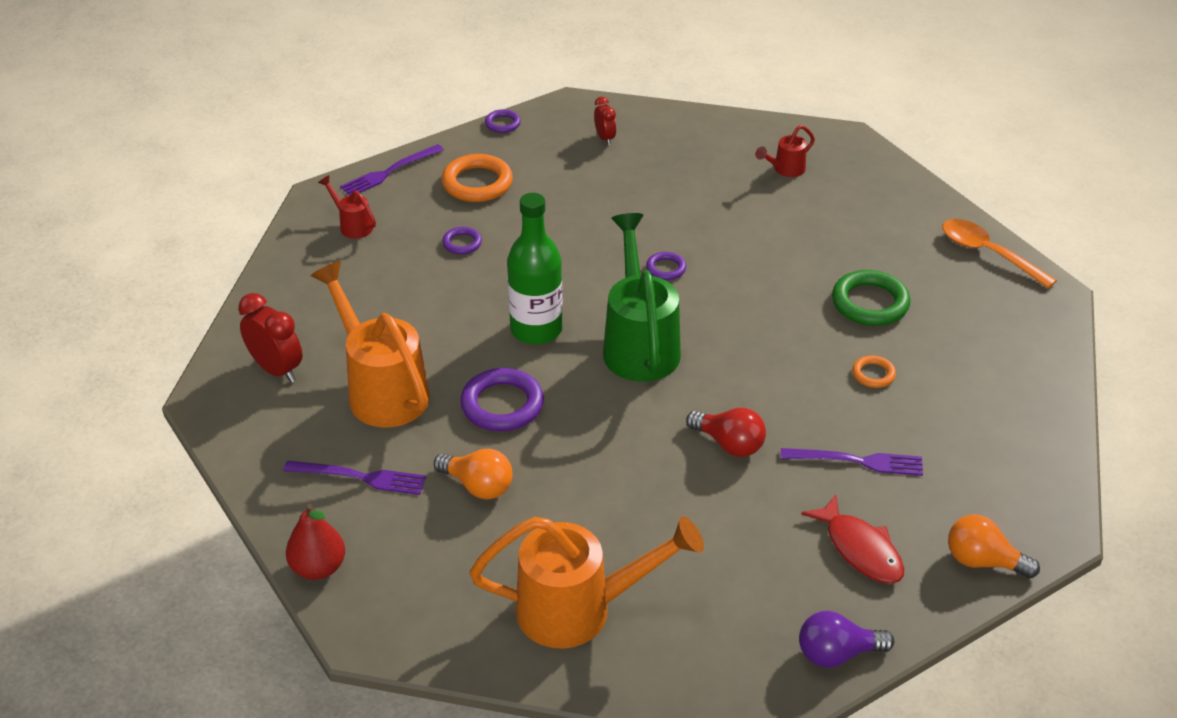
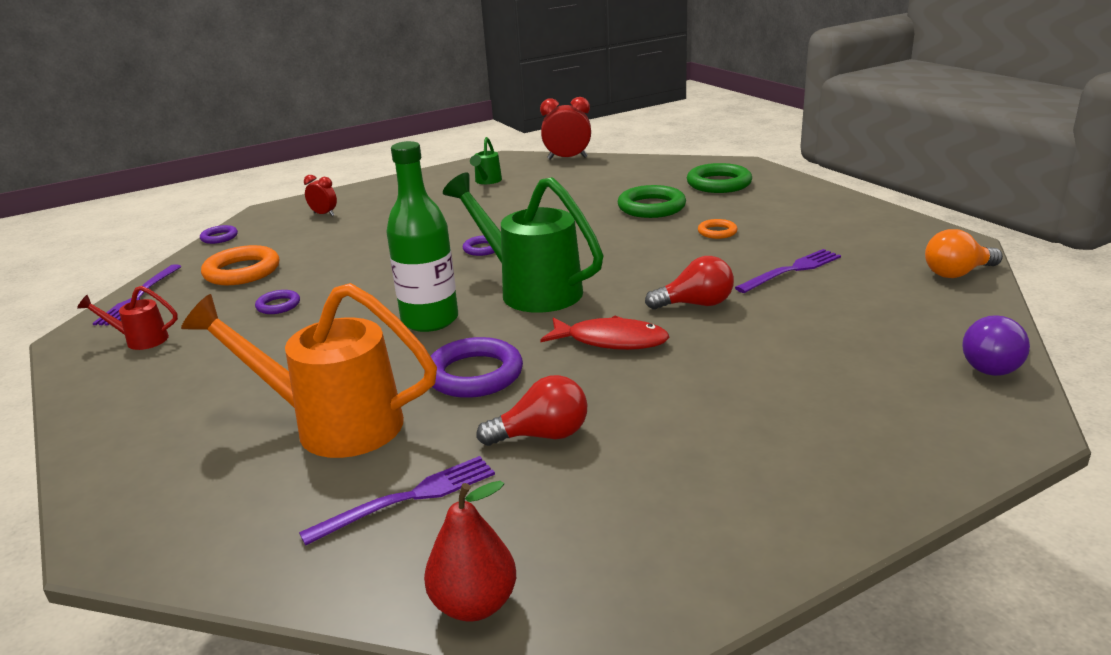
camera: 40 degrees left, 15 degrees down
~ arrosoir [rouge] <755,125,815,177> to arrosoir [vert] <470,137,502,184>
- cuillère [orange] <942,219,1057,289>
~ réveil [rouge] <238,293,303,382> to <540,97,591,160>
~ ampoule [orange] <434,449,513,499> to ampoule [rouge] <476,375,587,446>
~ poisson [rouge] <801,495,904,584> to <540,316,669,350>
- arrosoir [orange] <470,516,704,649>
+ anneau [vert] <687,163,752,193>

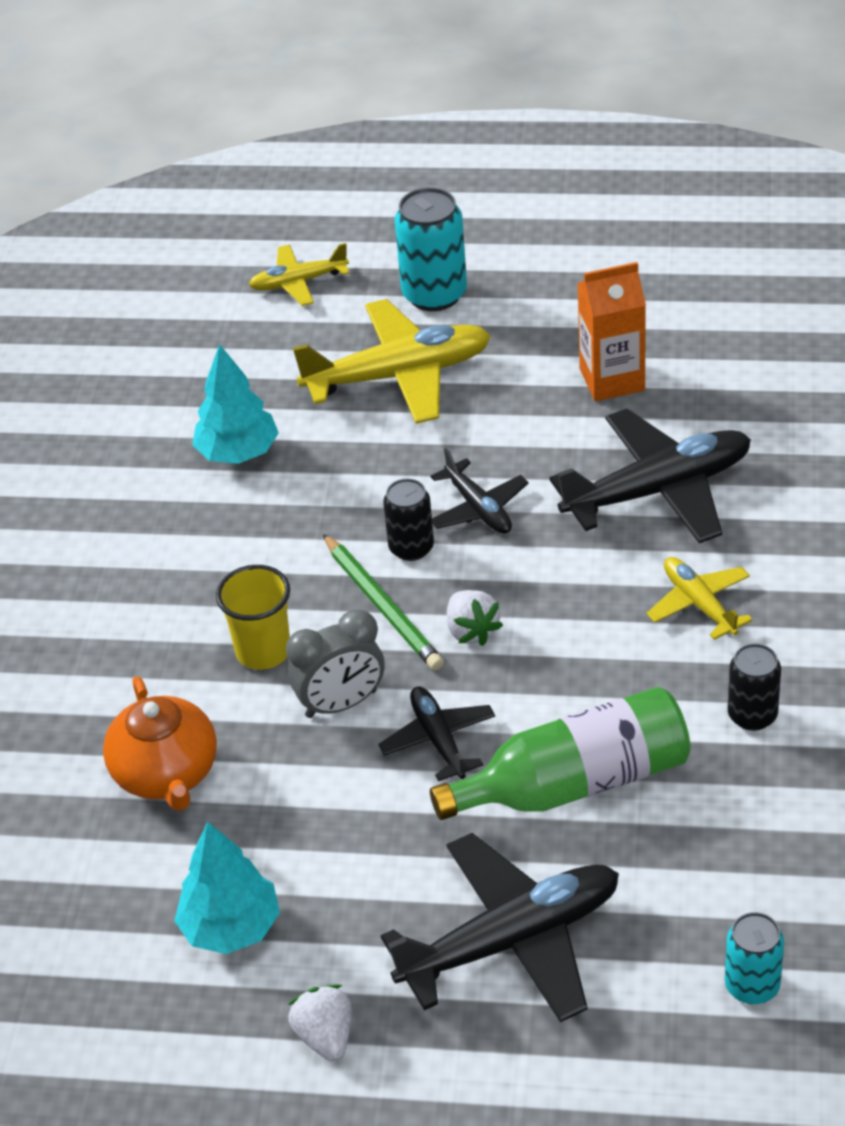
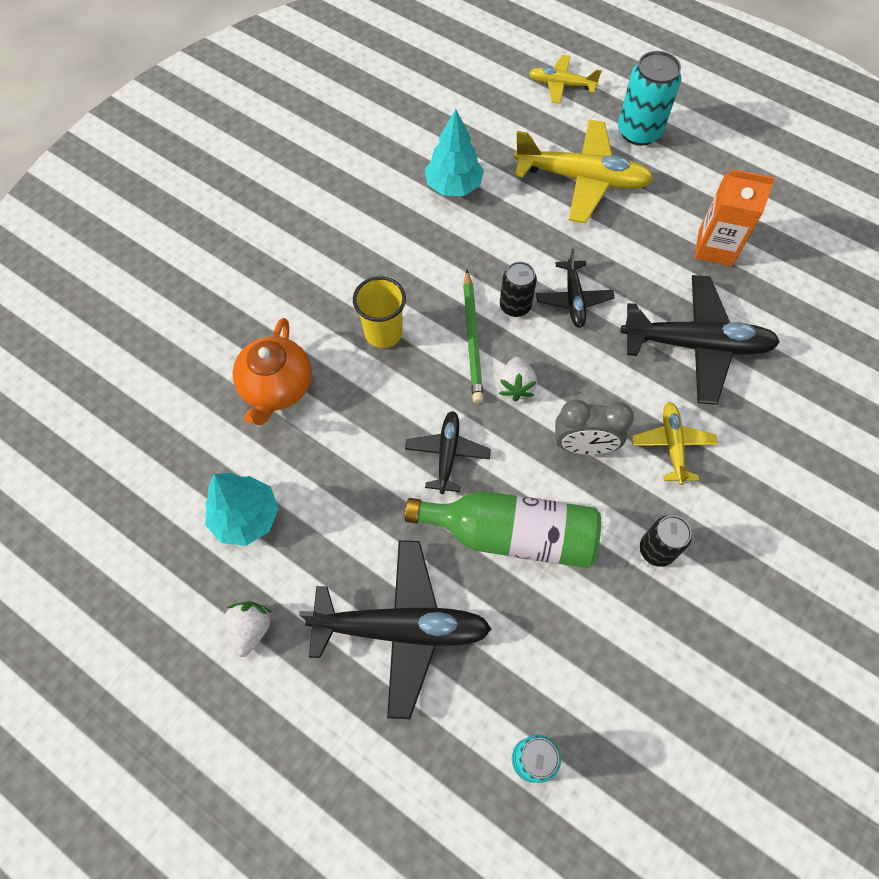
camera: 25 degrees right, 20 degrees up
~ réveil [gris] <286,609,384,718> to <555,399,634,455>

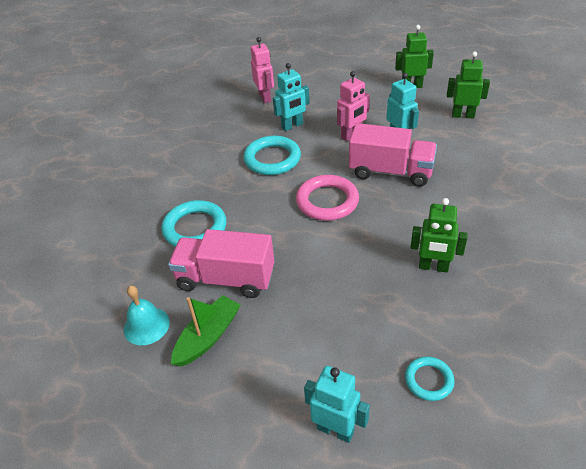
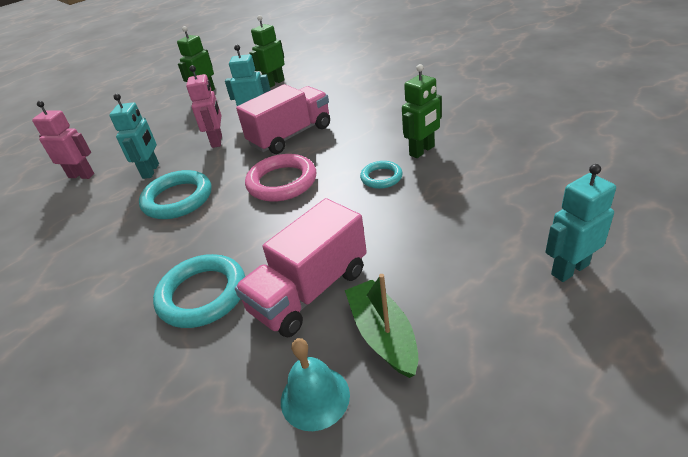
camera: 55 degrees left, 5 degrees down
~ anneau [turquoise] <405,356,455,401> to <360,161,403,189>

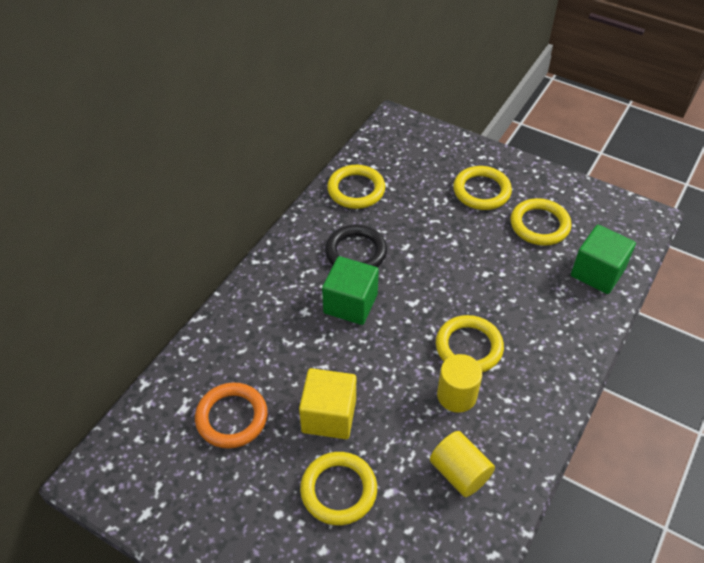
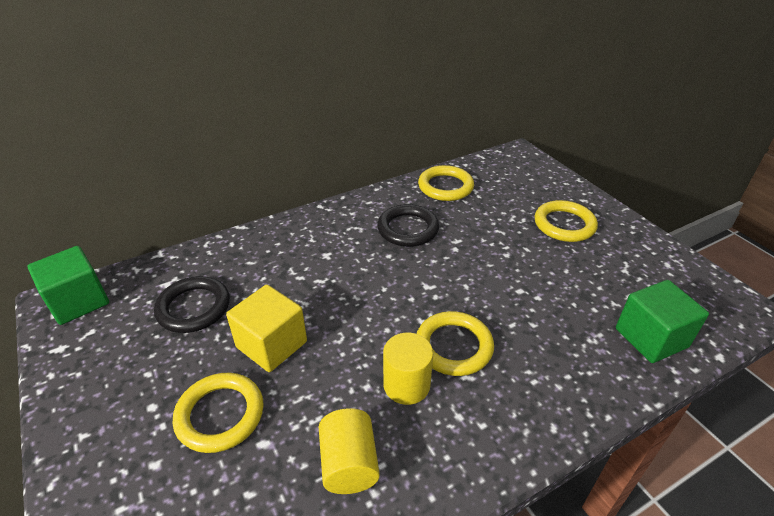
camera: 30 degrees right, 10 degrees down
- anneau [jaune] <510,198,572,246>
~ cube [vert] <322,256,379,325> to <27,246,109,325>
~ anneau [orange] <195,382,268,449> to anneau [noir] <154,276,230,333>

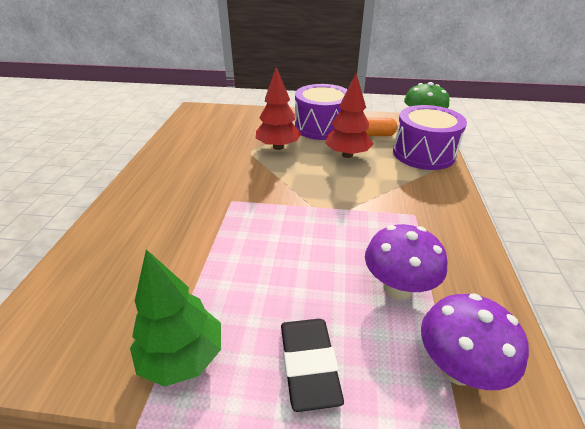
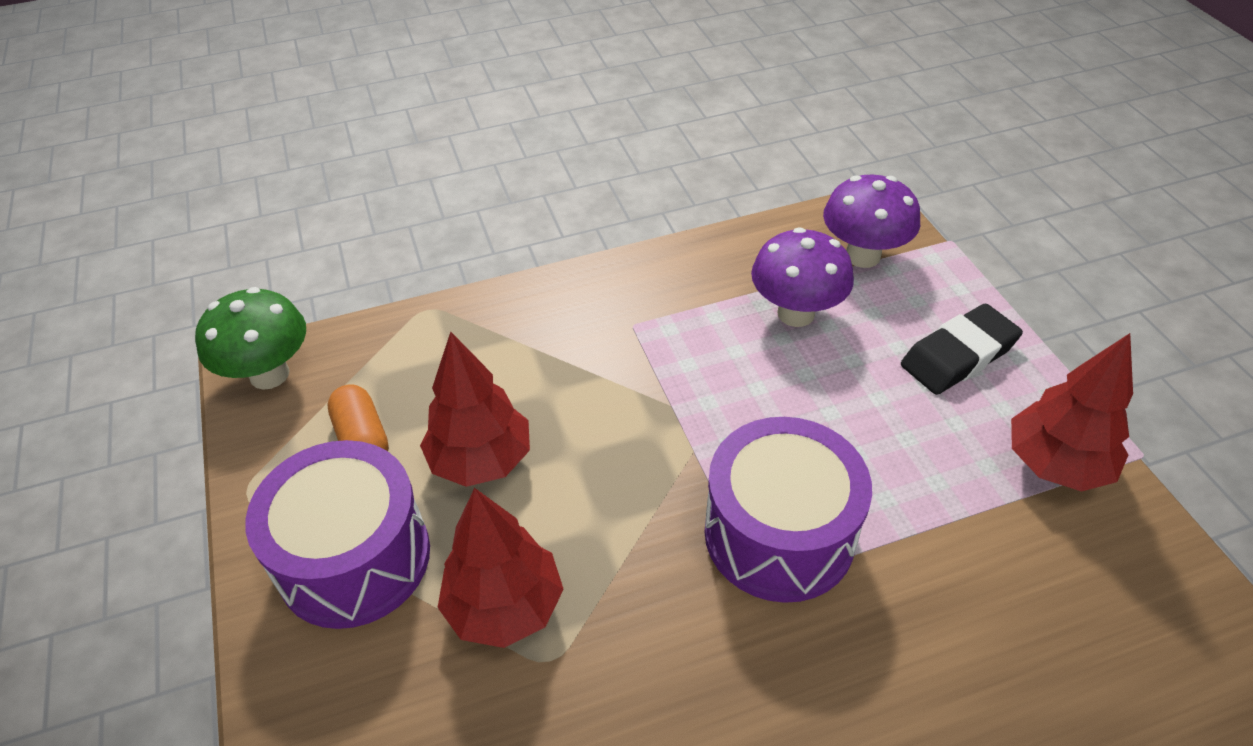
camera: 115 degrees left, 10 degrees up
~ tambour [violet] <393,105,467,170> to <704,417,872,603>
~ arbre [vert] <130,249,221,387> to arbre [rouge] <1011,333,1133,492>

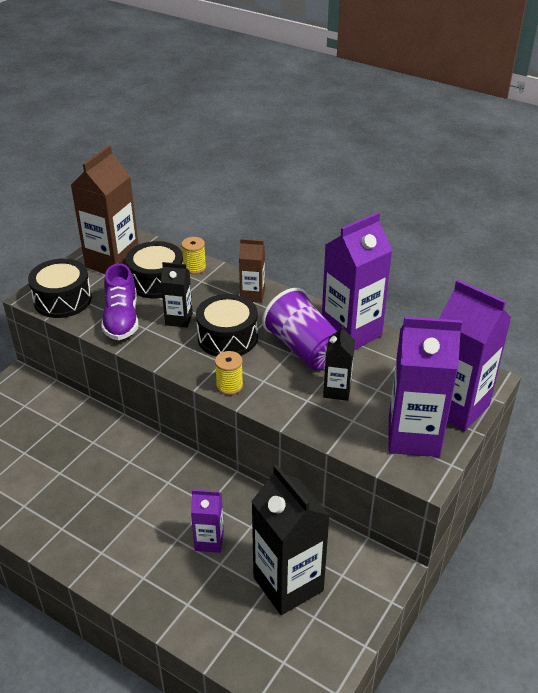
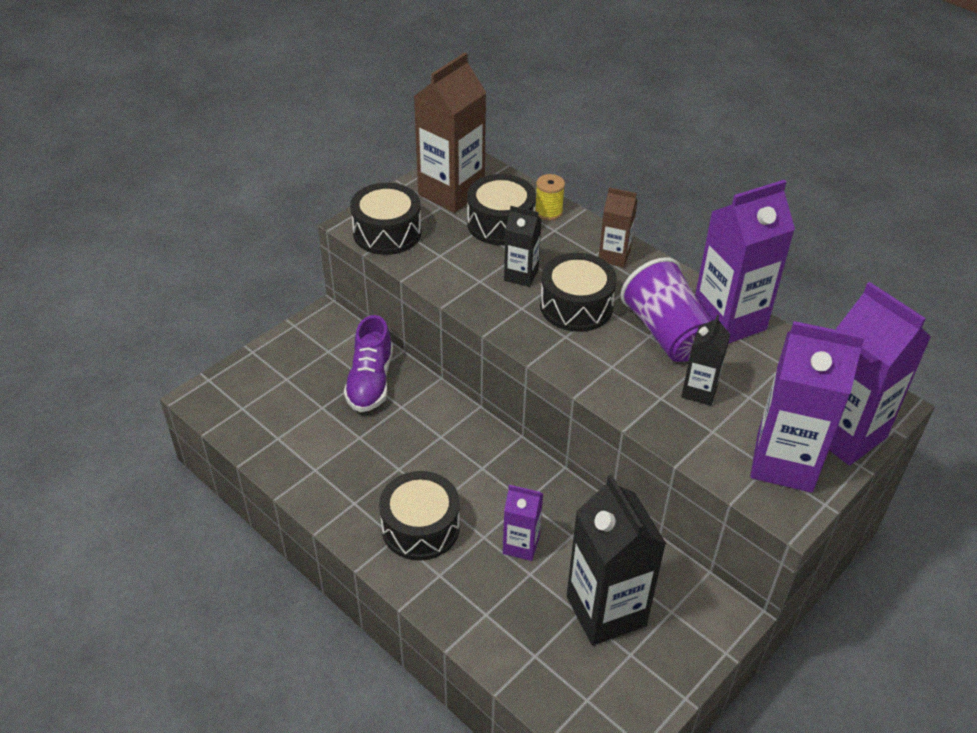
camera: 10 degrees right, 5 degrees up
~ chaussure [violet] <101,263,139,340> to <344,315,393,412>
- bobine [jaune] <215,351,243,395>
+ tambour [noir] <379,471,460,561>

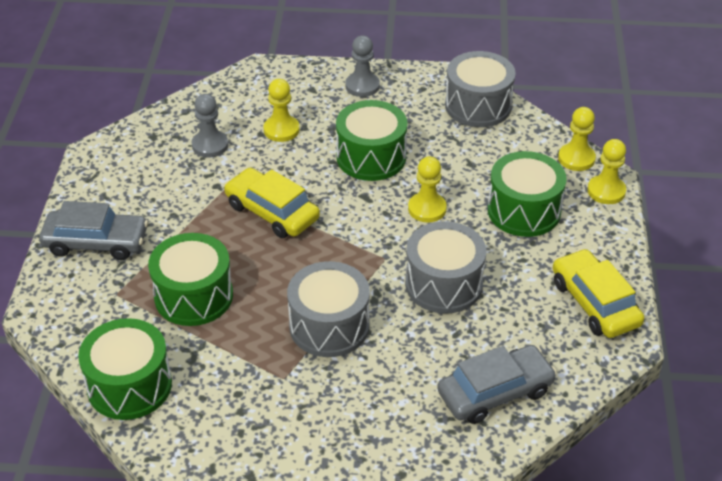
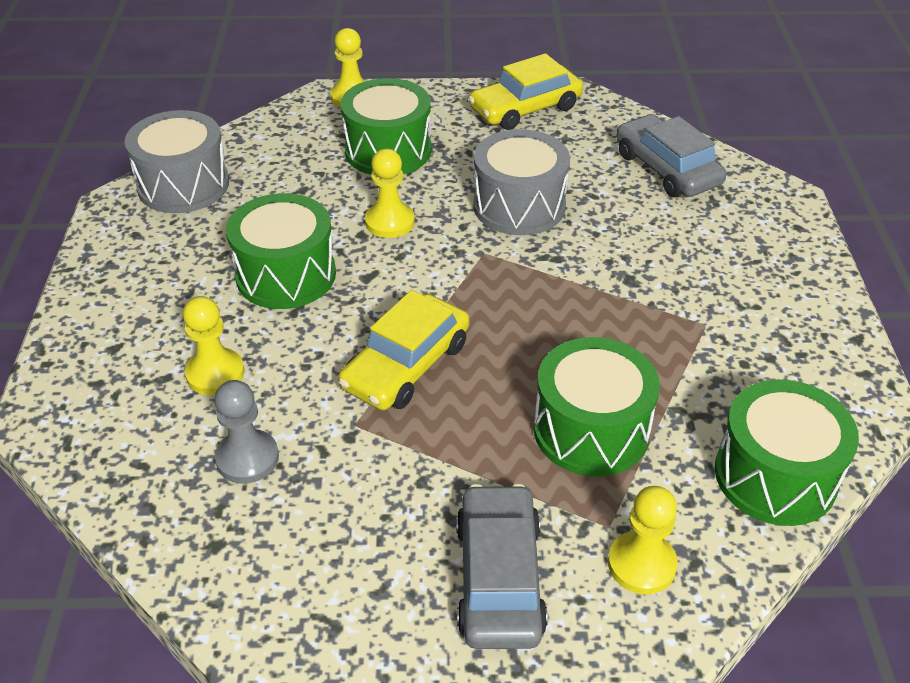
camera: 95 degrees left, 0 degrees up
- pion [gris] <345,36,380,97>
~ pion [jaune] <558,107,596,171> to <608,486,678,594>
- tambour [gris] <287,261,370,357>

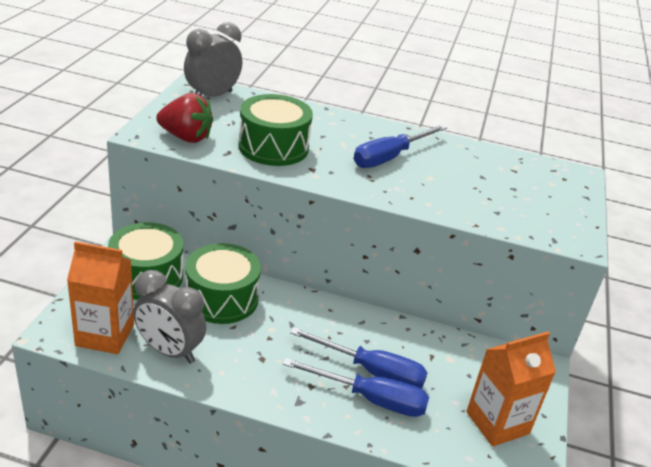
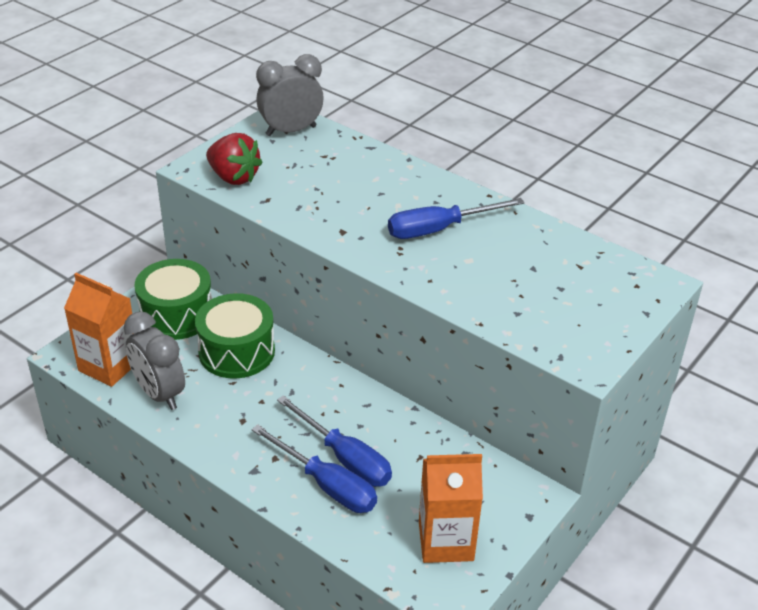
camera: 25 degrees right, 5 degrees up
- tambour [vert] <238,94,313,166>

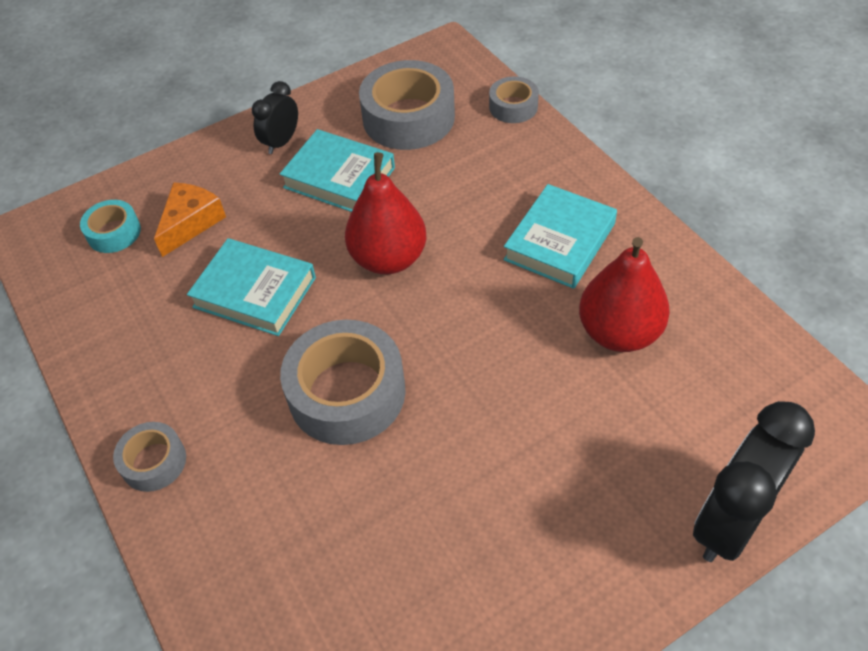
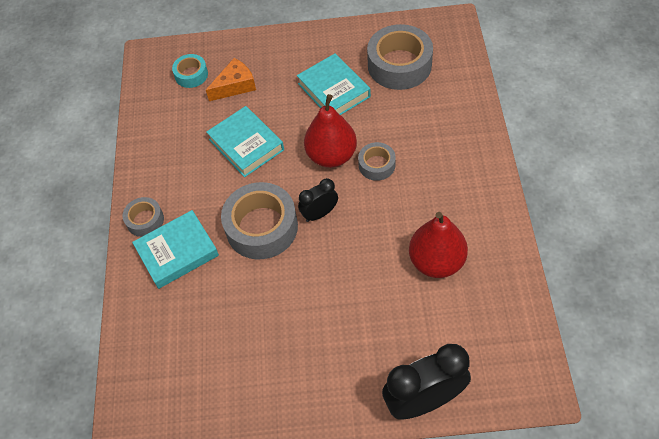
camera: 30 degrees right, 5 degrees up
~ ruban adhésif [gris] <489,76,539,123> to <358,142,396,181>
~ réveil [noir] <252,81,298,154> to <298,178,338,222>
~ livre [turquoise] <503,184,617,289> to <132,210,219,289>

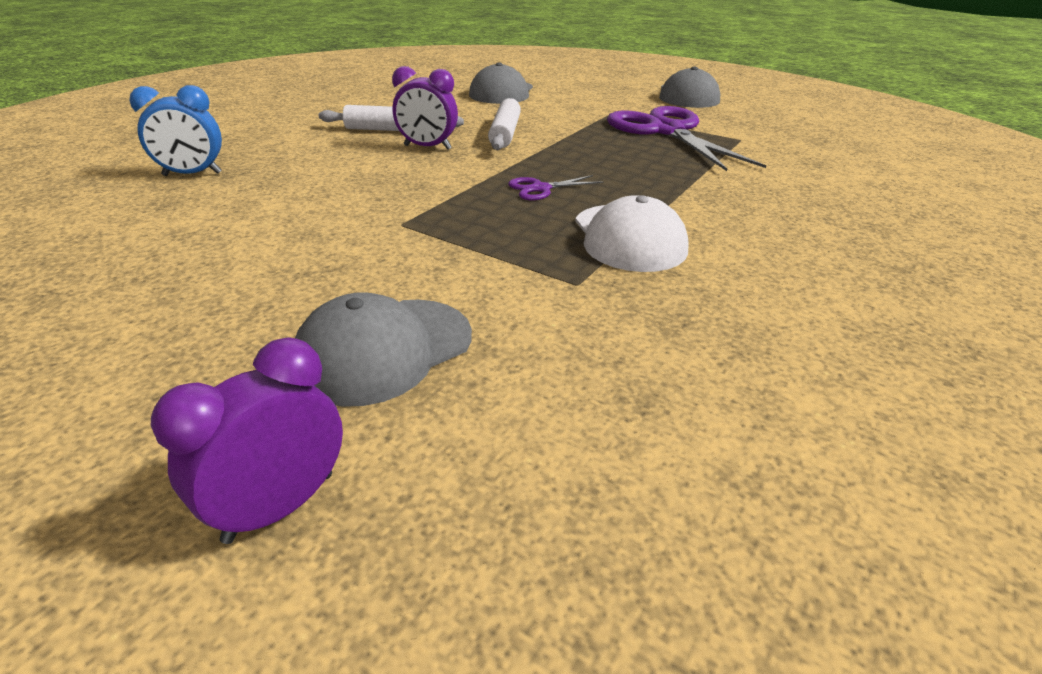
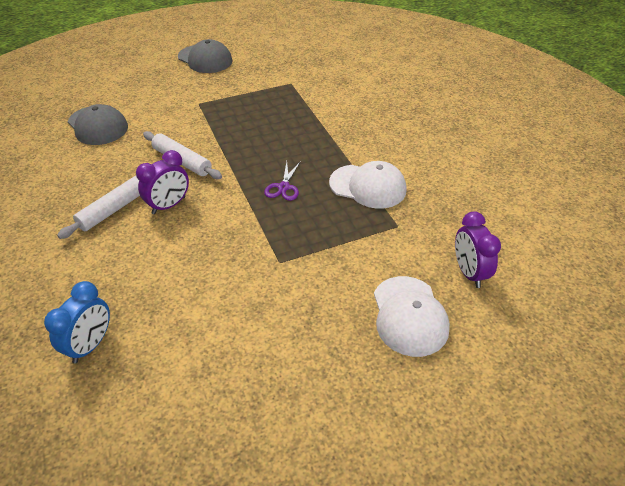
camera: 55 degrees left, 10 degrees up
- ciseaux [violet] <607,106,767,171>
~ casquette [gris] <295,292,472,407> to casquette [blanc] <374,276,450,357>
~ réveil [violet] <151,338,343,544> to <455,212,501,288>

